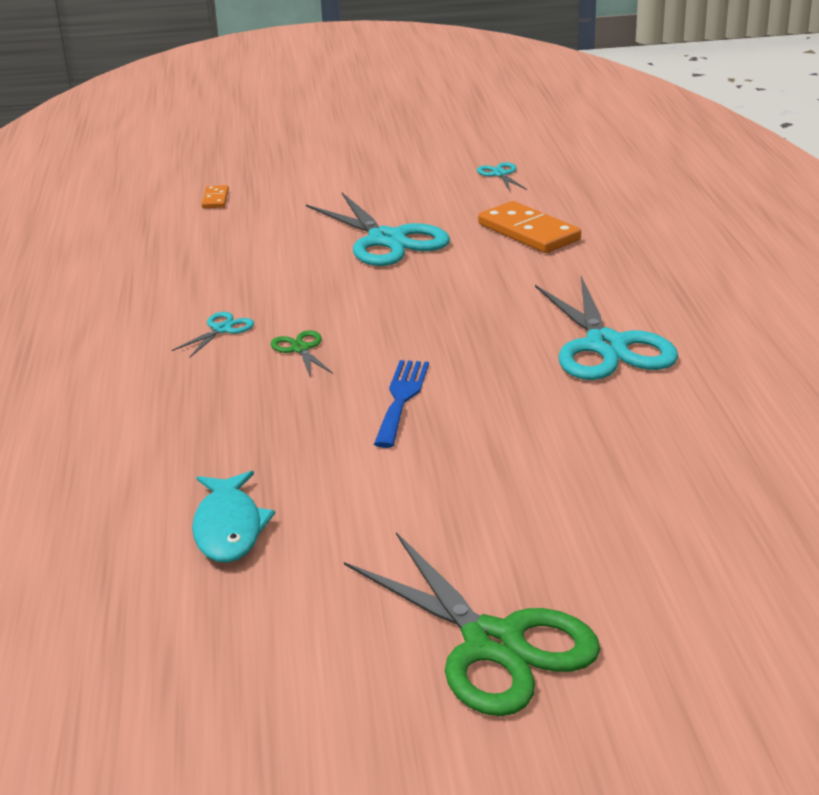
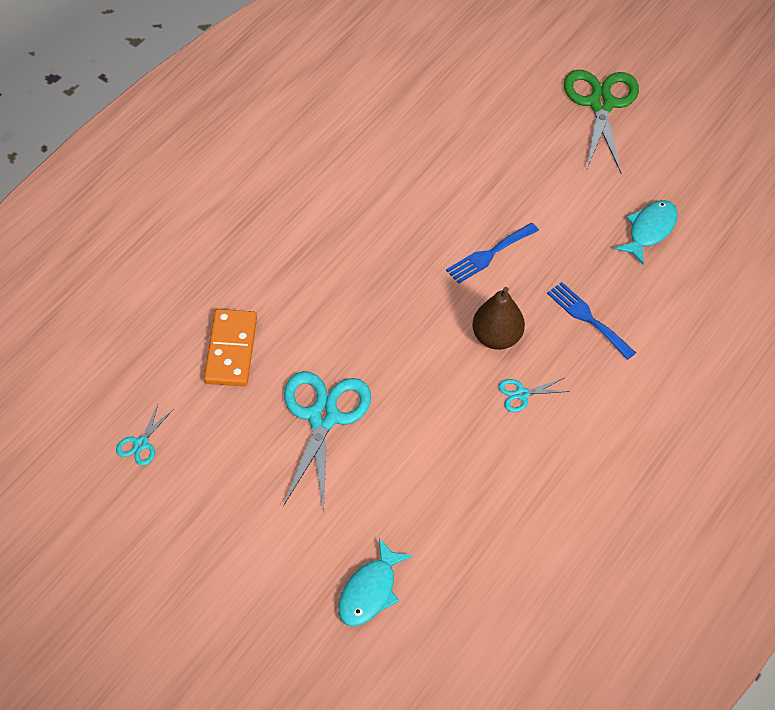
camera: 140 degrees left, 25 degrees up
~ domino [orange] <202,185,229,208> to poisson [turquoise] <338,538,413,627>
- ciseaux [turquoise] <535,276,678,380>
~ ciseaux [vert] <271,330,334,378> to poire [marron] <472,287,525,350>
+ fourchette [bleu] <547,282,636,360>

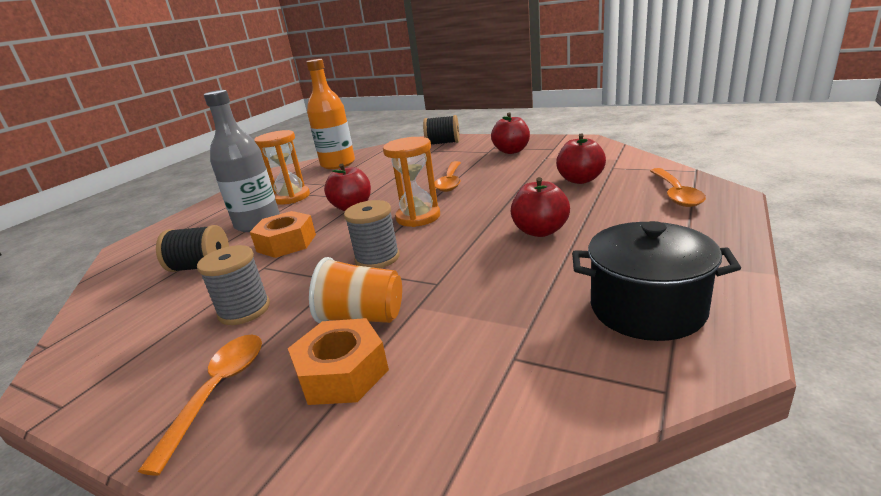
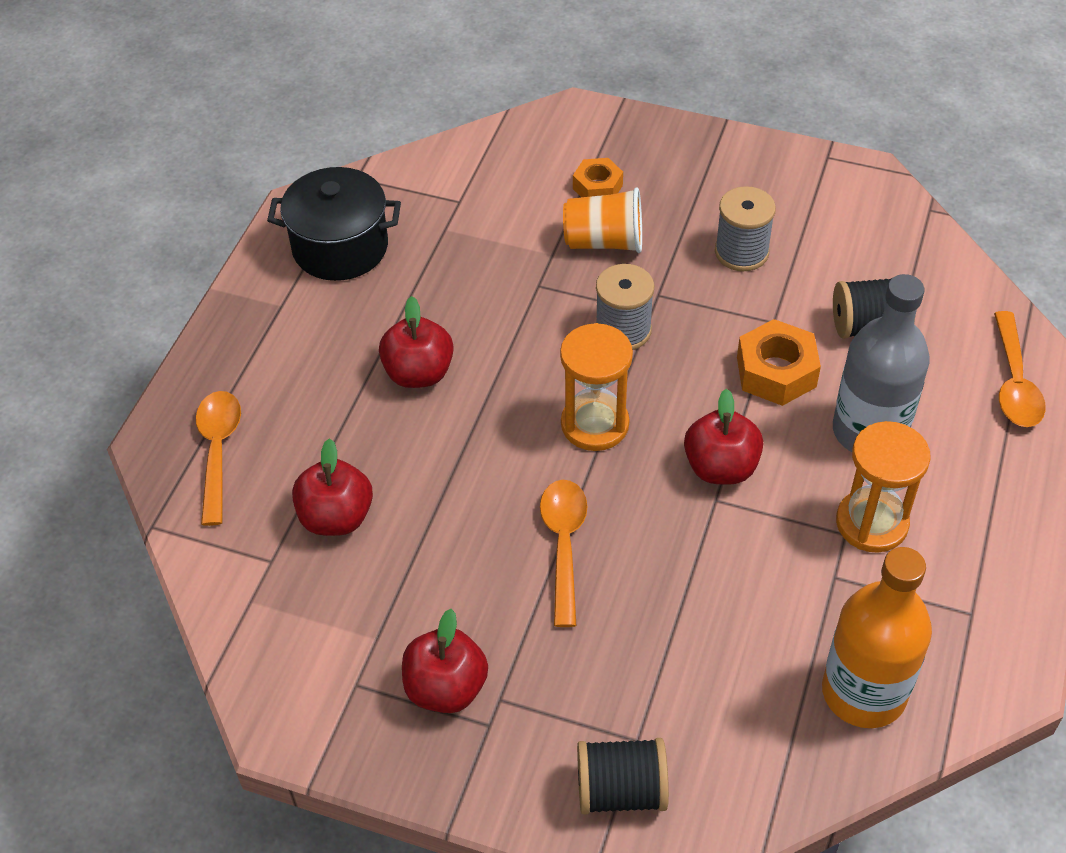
camera: 170 degrees right, 25 degrees up
~ écrou [orange] <288,318,389,405> = <573,158,623,197> x0.65
~ cuillère [orange] <138,334,262,476> to <994,311,1046,427>

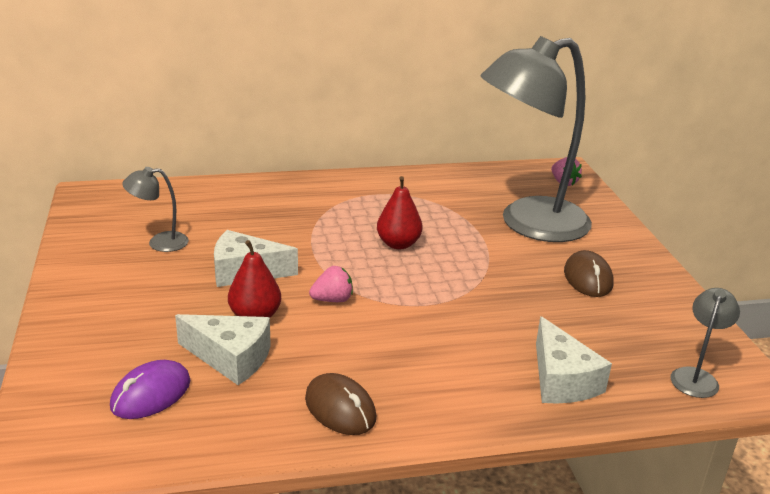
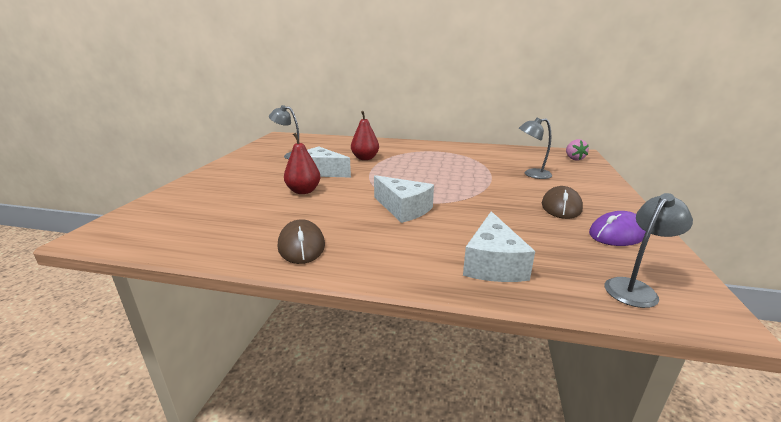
camera: 25 degrees right, 5 degrees down
~ lampe [gris] <481,36,592,242> = <519,118,552,179> x0.40
~ poire [rouge] <377,176,422,249> to <351,111,379,160>
- fraise [rose] <309,266,353,302>
~ fromage [blanc] <175,314,271,385> to <374,175,434,223>
~ souris [violet] <110,360,190,419> to <589,211,646,246>

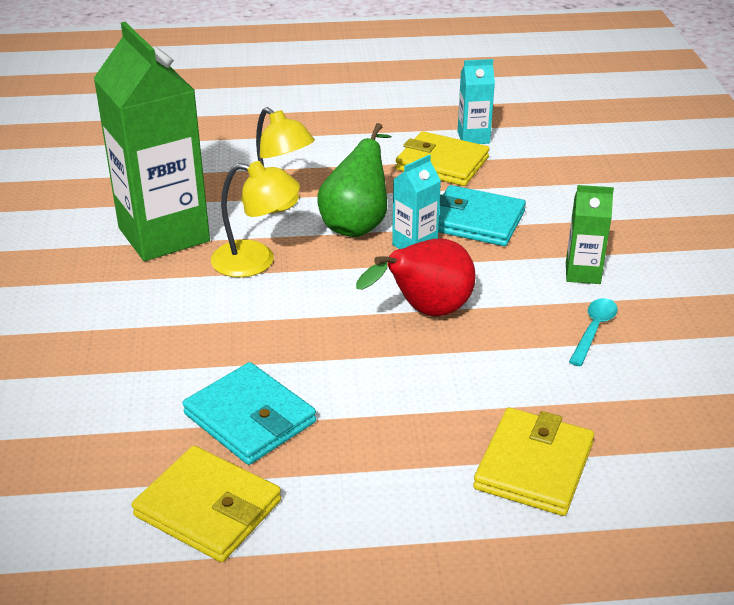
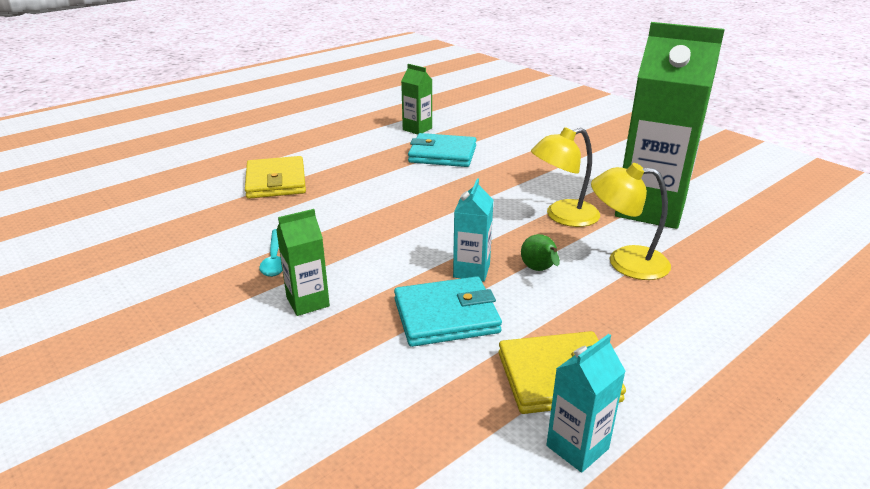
camera: 145 degrees right, 5 degrees down
~ poire [vert] <317,123,392,237> = <521,234,560,271> x0.53
- poire [rouge] <356,238,476,317>
~ portefeuille [jaune] <132,446,281,562> to brique de lait [vert] <401,64,432,134>

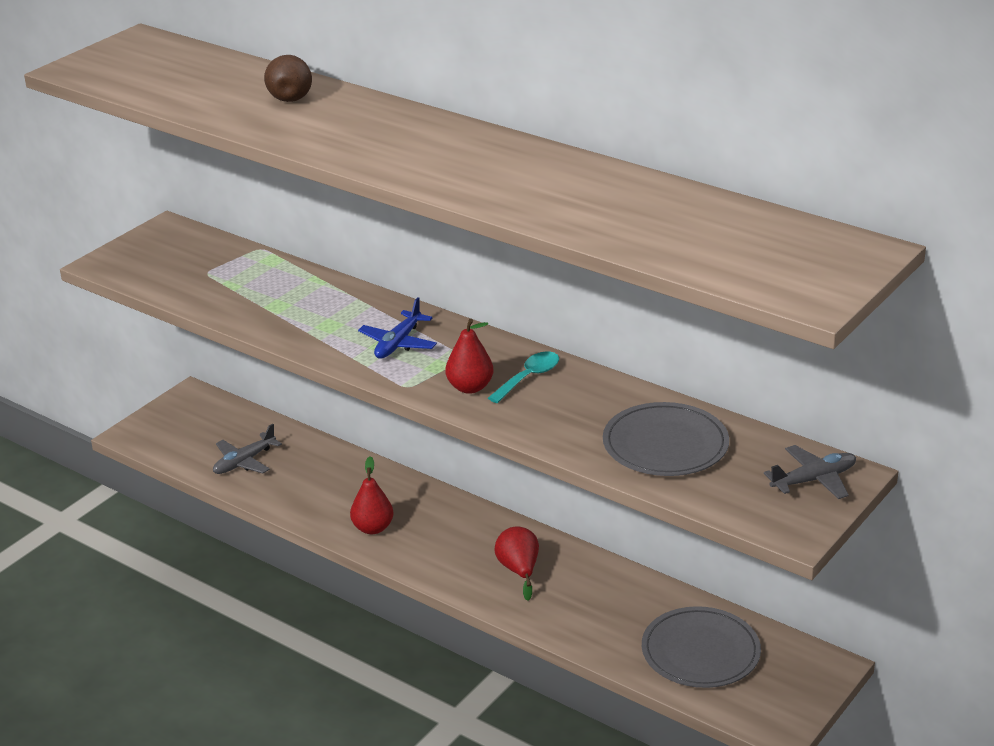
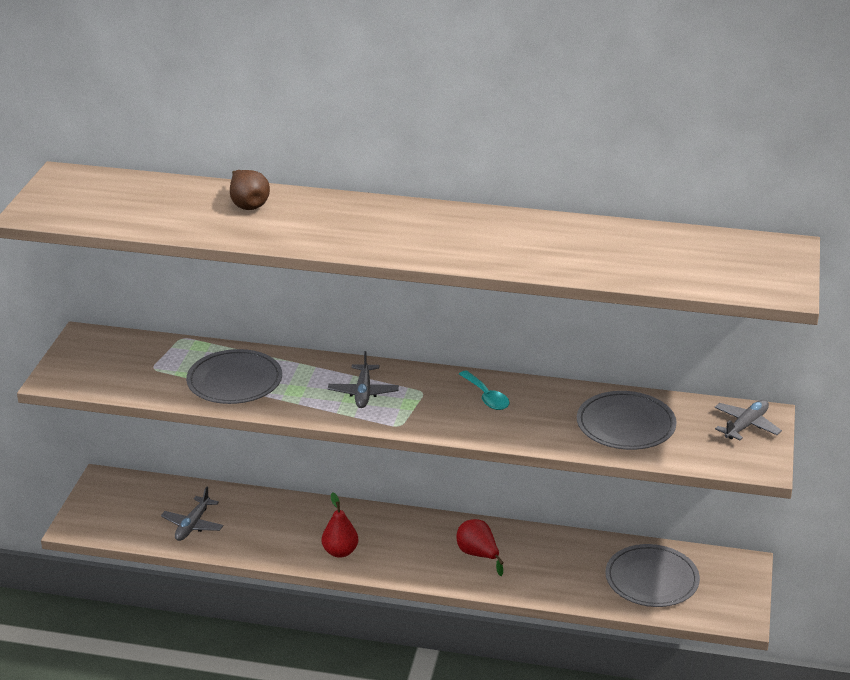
camera: 25 degrees left, 0 degrees up
~ avion [bleu] <358,297,437,359> to avion [gris] <328,351,399,408>
- poire [rouge] <445,319,493,394>
~ cuillère [turquoise] <488,351,559,403> = <459,370,510,410> 135 degrees clockwise
+ assiette [gris] <186,349,282,404>

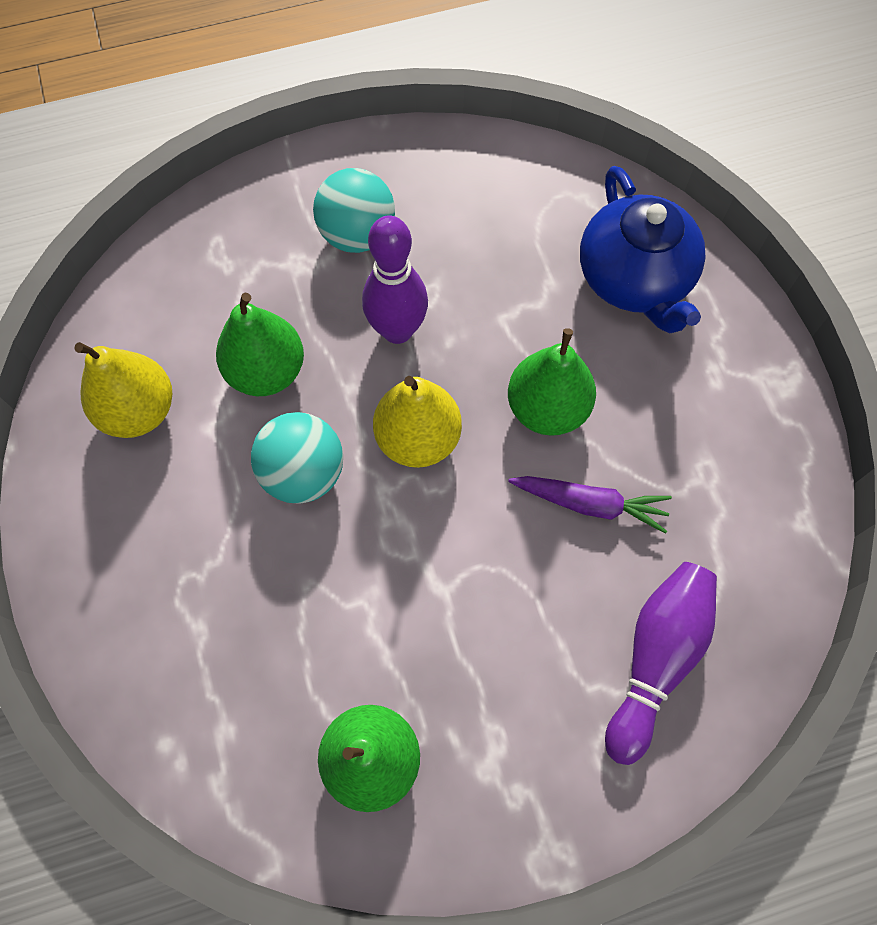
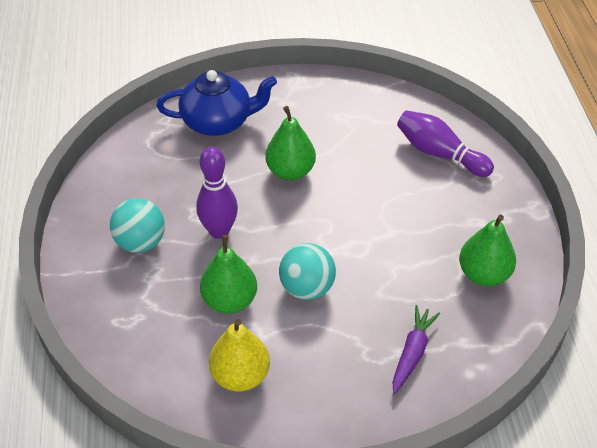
camera: 80 degrees left, 20 degrees down
- poire [jaune] <373,376,462,468>
~ carotte [violet] <508,476,672,534> to <393,305,440,394>

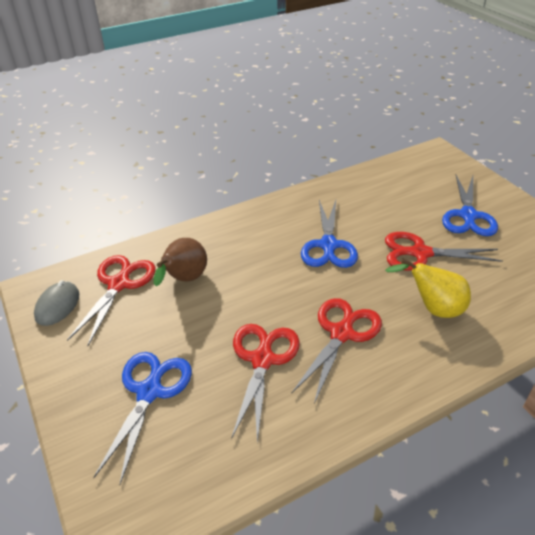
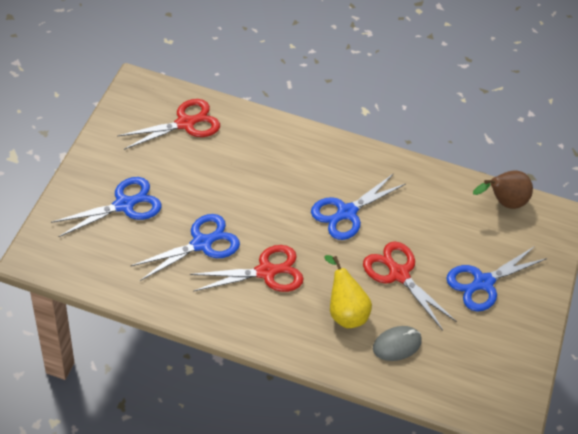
camera: 40 degrees right, 10 degrees up
~ poire [marron] <154,238,207,286> to <473,170,533,209>
~ souris [gris] <34,280,79,326> to <373,326,422,361>
~ ciseaux [rouge] <231,324,300,443> to ciseaux [bleu] <131,214,240,281>

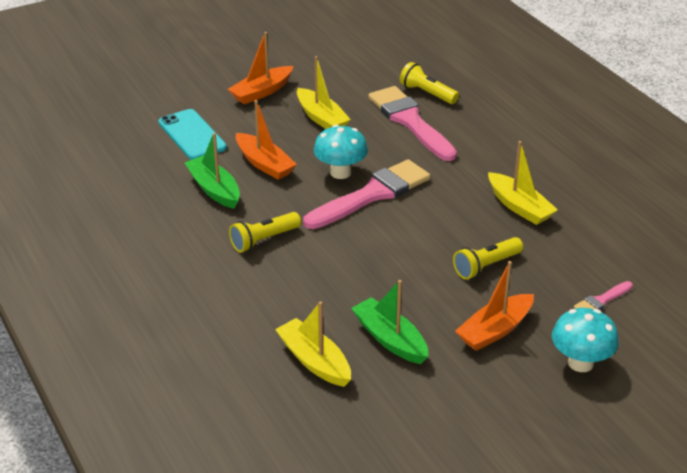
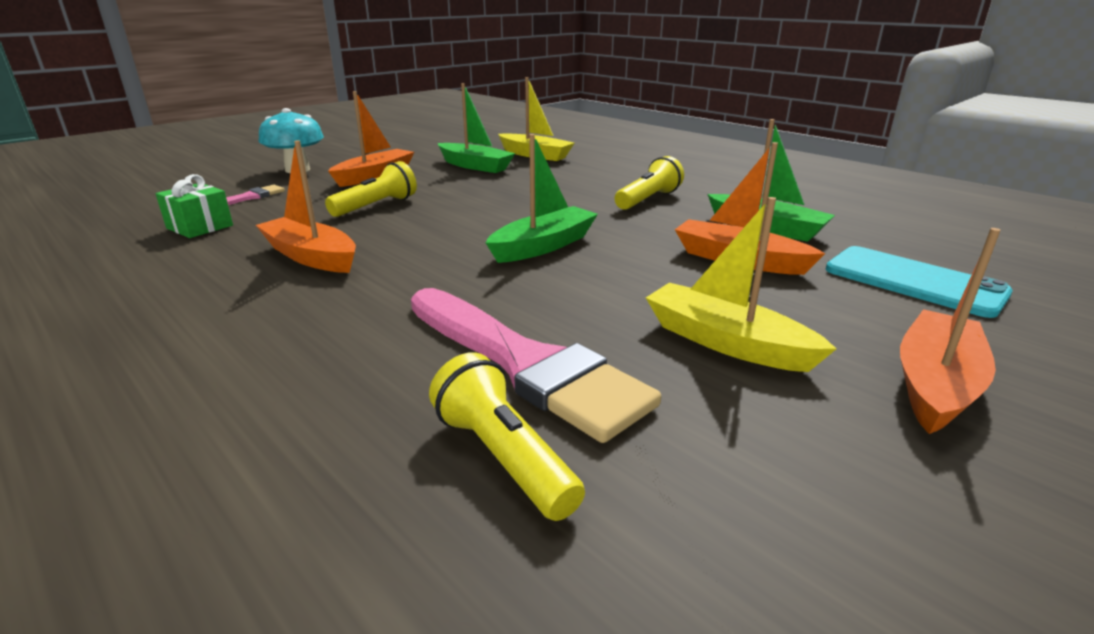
camera: 165 degrees right, 10 degrees down
~ lampe de poche [jaune] <400,62,459,104> = <429,352,585,521> 150 degrees counterclockwise
- champignon [turquoise] <314,124,368,179>
~ bateau [jaune] <488,141,558,225> to bateau [orange] <256,140,356,273>
~ pinceau [rose] <303,159,430,229> to bateau [vert] <486,134,598,263>
+ cadeau [vert] <155,174,233,238>

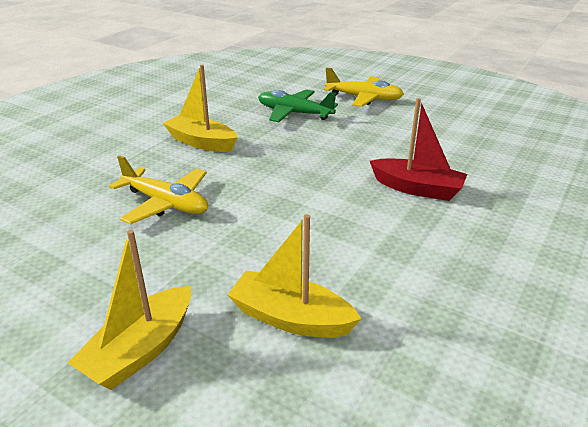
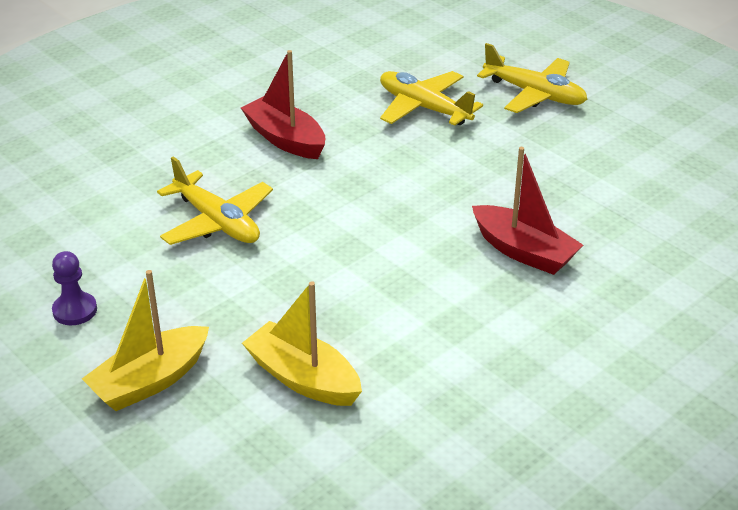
camera: 15 degrees right, 5 degrees up
~ bateau [jaune] <163,65,238,152> to bateau [rouge] <241,50,325,159>
~ avion [vert] <258,89,338,122> to avion [jaune] <380,71,483,126>
+ pion [violet] <52,251,97,325>

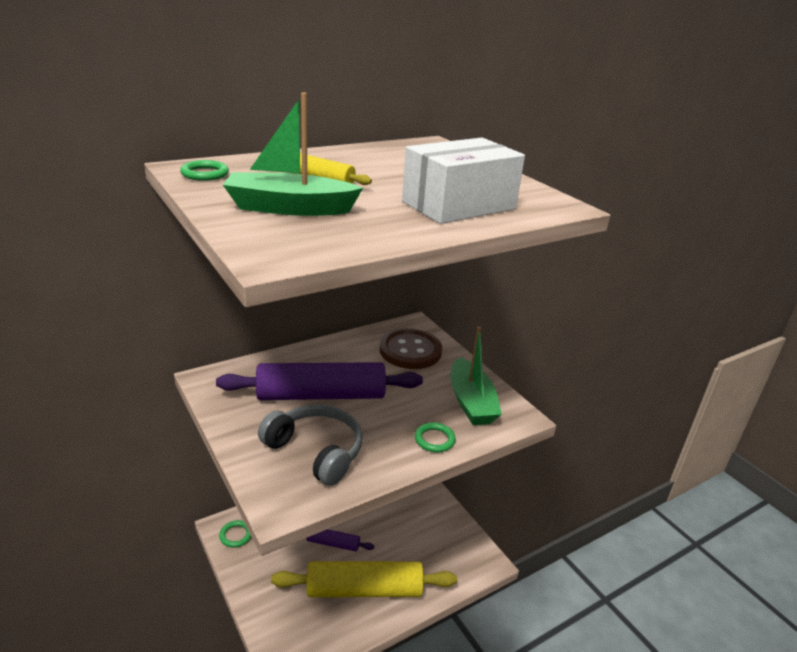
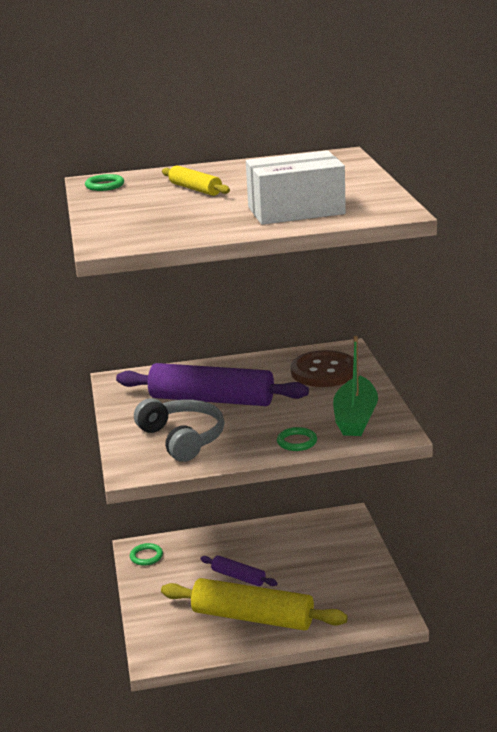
camera: 25 degrees right, 5 degrees down
- bateau [vert] <223,92,363,216>

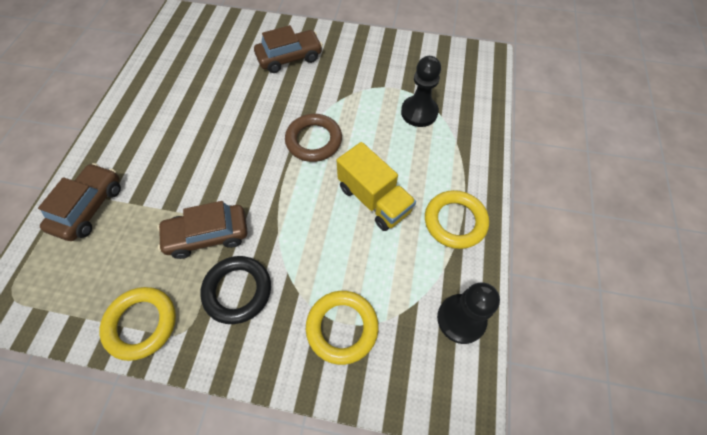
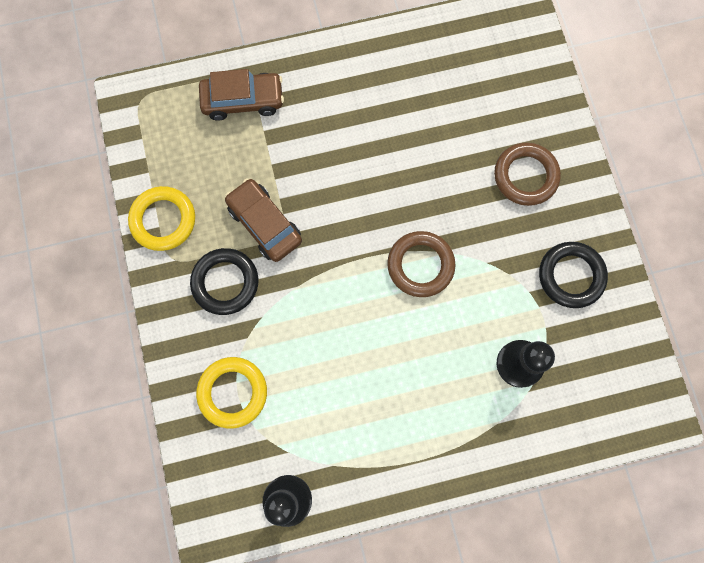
camera: 65 degrees right, 15 degrees up
~ voiture [marron] <254,25,323,73> to anneau [marron] <494,143,561,206>
- camion [jaune] <336,142,416,231>
- anneau [jaune] <425,190,489,249>
+ anneau [noir] <539,242,608,308>

